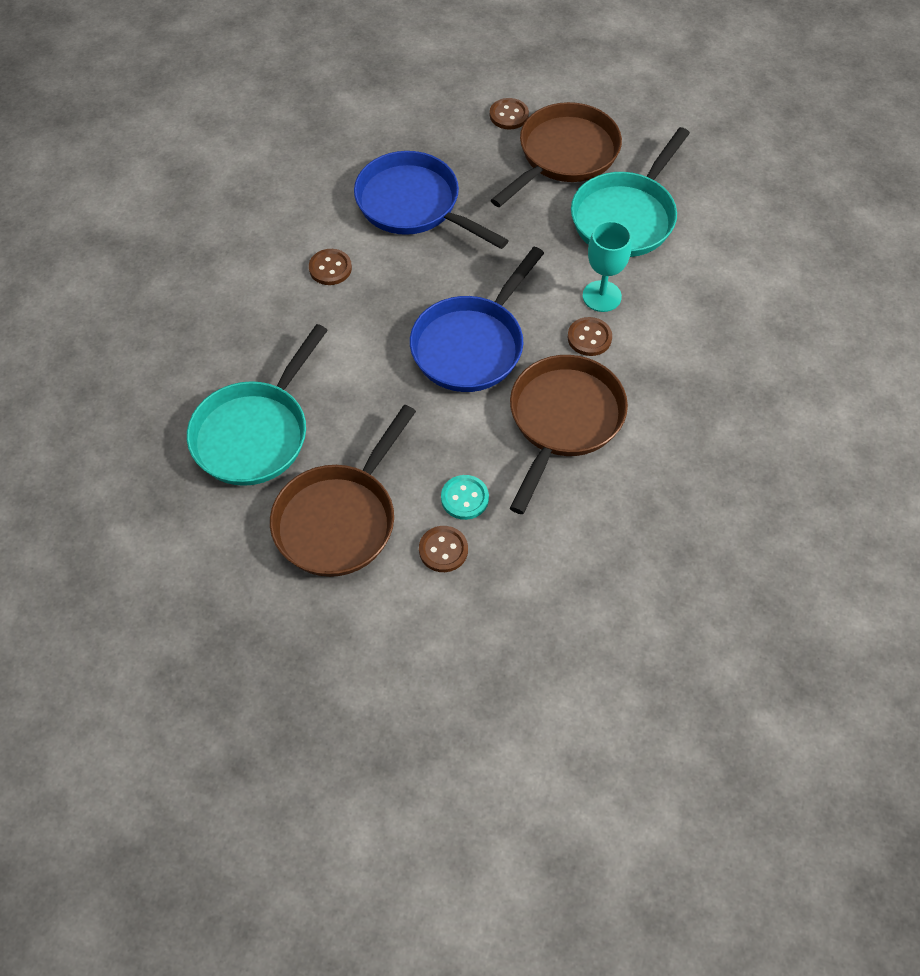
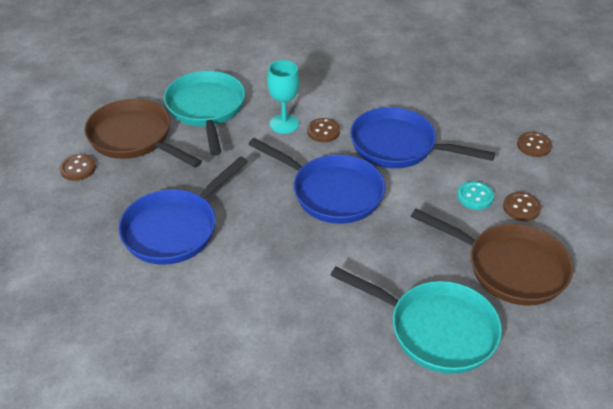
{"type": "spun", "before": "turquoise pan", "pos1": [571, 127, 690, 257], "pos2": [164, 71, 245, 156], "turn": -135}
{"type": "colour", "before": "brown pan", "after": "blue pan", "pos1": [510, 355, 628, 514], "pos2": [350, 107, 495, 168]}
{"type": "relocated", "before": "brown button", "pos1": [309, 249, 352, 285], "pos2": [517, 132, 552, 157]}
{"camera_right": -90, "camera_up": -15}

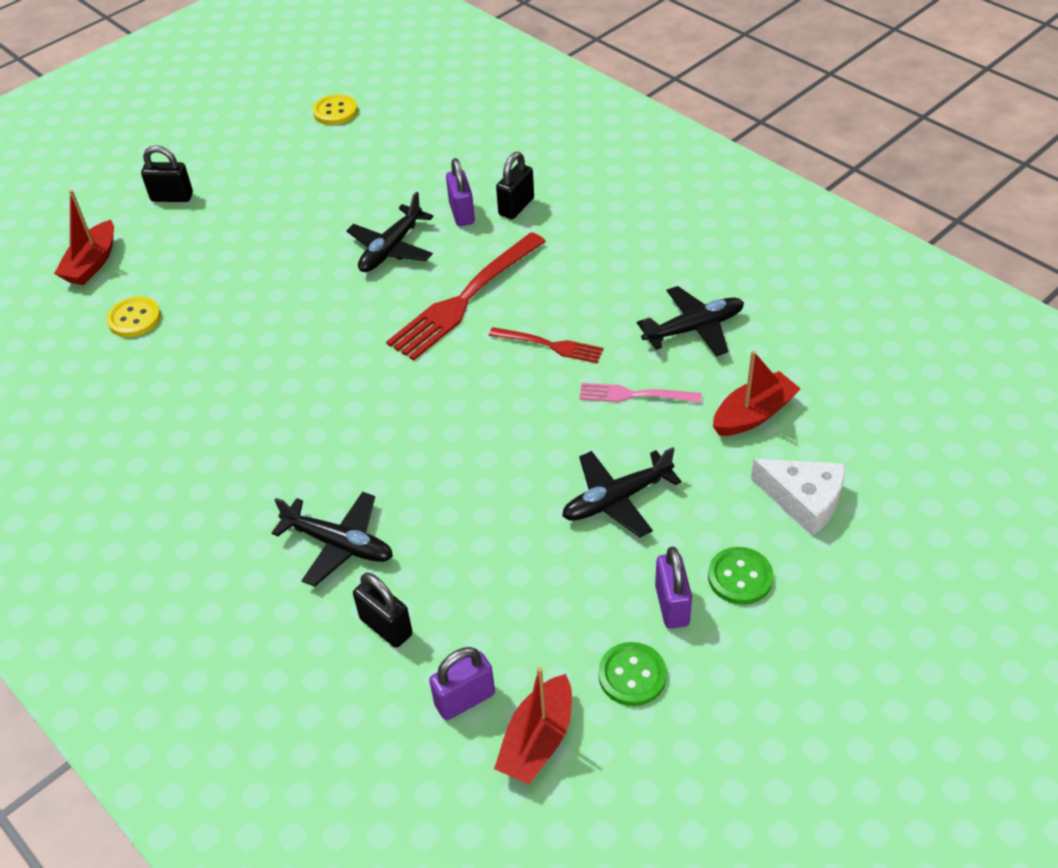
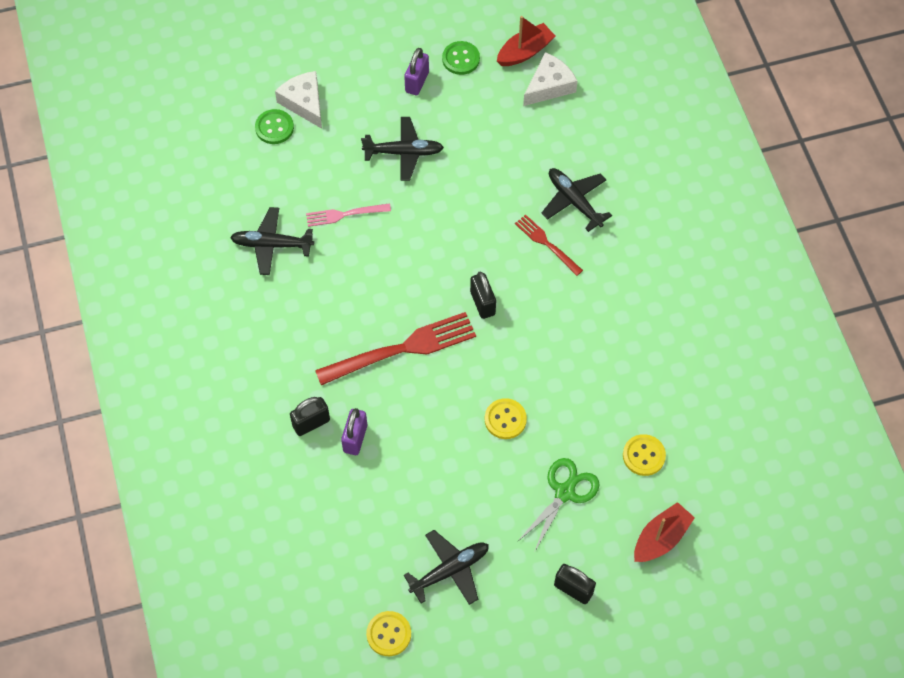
{"type": "relocated", "before": "green button", "pos1": [708, 547, 773, 605], "pos2": [255, 109, 294, 144]}
{"type": "spun", "before": "pink fork", "pos1": [579, 383, 702, 403], "pos2": [306, 203, 391, 227], "turn": 135}
{"type": "relocated", "before": "black plane", "pos1": [346, 192, 434, 272], "pos2": [403, 530, 489, 605]}
{"type": "relocated", "before": "black padlock", "pos1": [353, 573, 413, 648], "pos2": [470, 272, 496, 319]}
{"type": "appeared", "after": "yellow button", "pos2": [485, 398, 527, 439]}
{"type": "relocated", "before": "red fork", "pos1": [489, 327, 604, 363], "pos2": [515, 214, 583, 276]}
{"type": "appeared", "after": "green scissors", "pos2": [517, 458, 599, 553]}
{"type": "exchanged", "before": "purple padlock", "after": "white cheese", "pos1": [429, 647, 495, 720], "pos2": [523, 52, 577, 106]}
{"type": "missing", "before": "red boat", "pos1": [713, 351, 801, 436]}
{"camera_right": -155, "camera_up": 15}

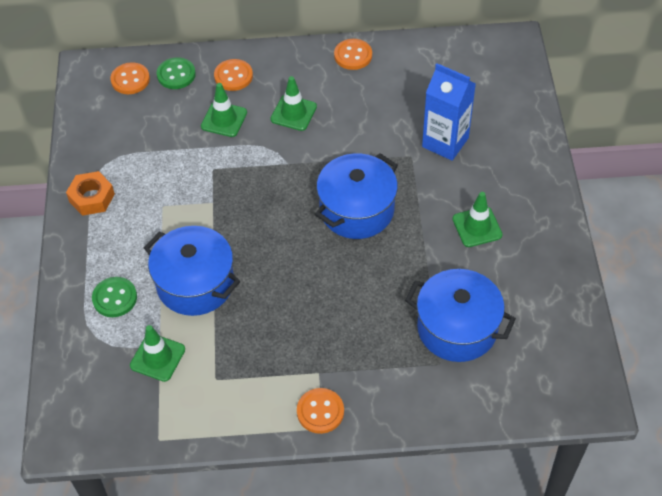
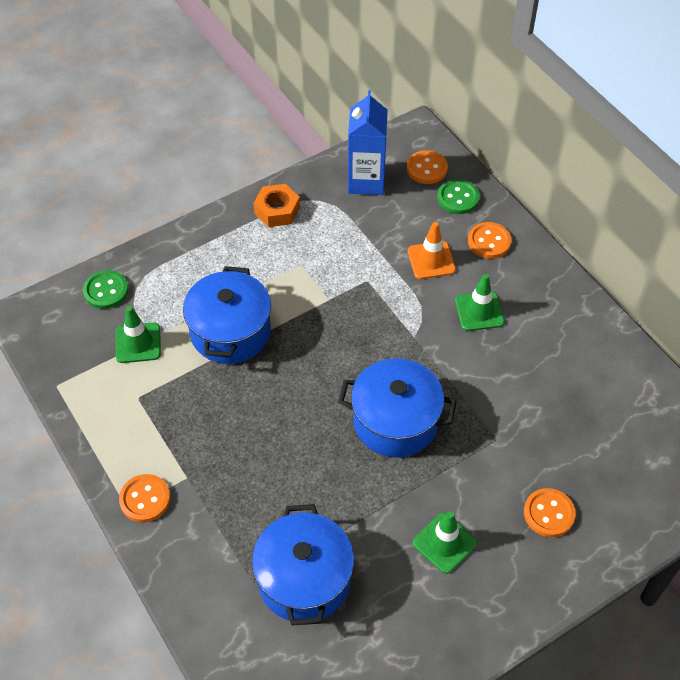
{"type": "relocated", "before": "green button", "pos1": [92, 277, 137, 317], "pos2": [83, 270, 128, 309]}
{"type": "relocated", "before": "blue carton", "pos1": [422, 63, 476, 161], "pos2": [348, 90, 388, 195]}
{"type": "colour", "before": "green traffic cone", "after": "orange traffic cone", "pos1": [201, 83, 247, 137], "pos2": [408, 222, 456, 279]}
{"type": "relocated", "before": "orange button", "pos1": [334, 39, 372, 70], "pos2": [524, 488, 576, 537]}
{"camera_right": 60, "camera_up": 0}

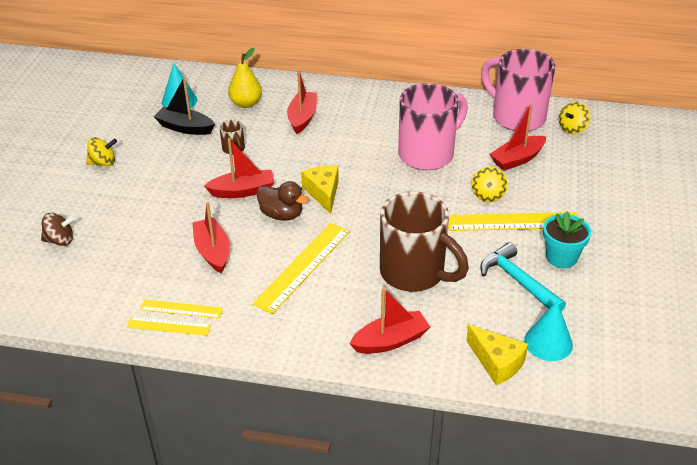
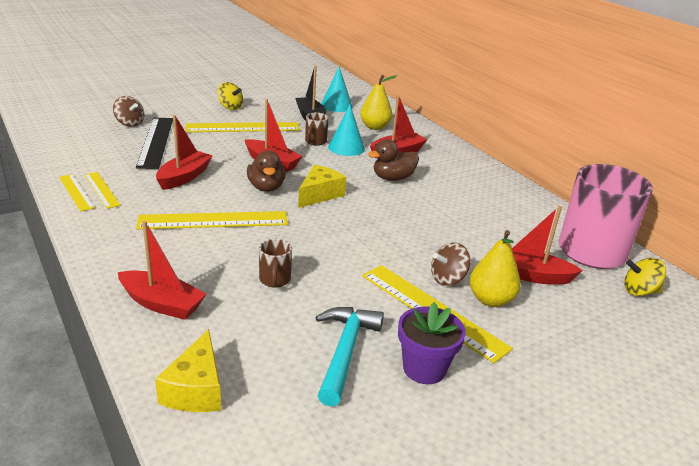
{"type": "appeared", "after": "black ruler", "pos2": [136, 118, 173, 169]}
{"type": "appeared", "after": "yellow ruler", "pos2": [186, 122, 300, 132]}
{"type": "size", "before": "brown mug", "pos1": [380, 191, 469, 292], "pos2": [259, 239, 292, 288], "scale": 0.41}
{"type": "relocated", "before": "turquoise cone", "pos1": [524, 301, 573, 361], "pos2": [328, 105, 365, 156]}
{"type": "appeared", "after": "brown duck", "pos2": [368, 139, 419, 181]}
{"type": "colour", "before": "turquoise flower pot", "after": "purple flower pot", "pos1": [543, 211, 591, 268], "pos2": [398, 302, 466, 384]}
{"type": "colour", "before": "yellow spinning top", "after": "brown spinning top", "pos1": [472, 167, 508, 202], "pos2": [431, 243, 470, 286]}
{"type": "appeared", "after": "yellow pear", "pos2": [470, 230, 521, 307]}
{"type": "missing", "before": "pink mug", "pos1": [398, 83, 468, 170]}
{"camera_right": 45, "camera_up": -10}

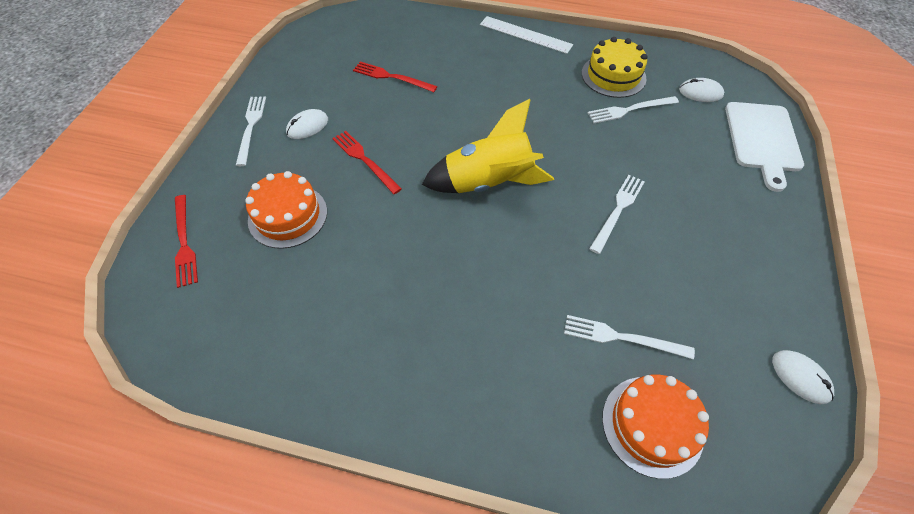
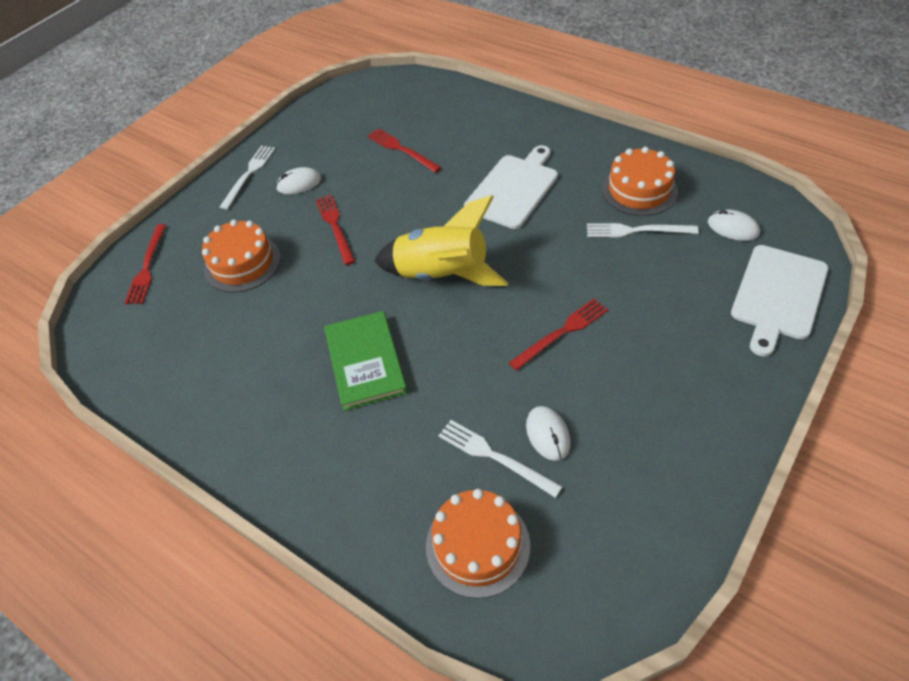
{"type": "appeared", "after": "green book", "pos2": [324, 311, 407, 411]}
{"type": "appeared", "after": "white cutting board", "pos2": [464, 145, 558, 229]}
{"type": "colour", "before": "white fork", "after": "red fork", "pos1": [589, 175, 645, 254], "pos2": [509, 299, 608, 371]}
{"type": "relocated", "before": "white mouse", "pos1": [772, 350, 834, 404], "pos2": [526, 406, 571, 461]}
{"type": "colour", "before": "yellow cake", "after": "orange cake", "pos1": [582, 37, 648, 98], "pos2": [602, 147, 678, 216]}
{"type": "missing", "before": "white ruler", "pos1": [480, 16, 573, 54]}
{"camera_right": 25, "camera_up": -5}

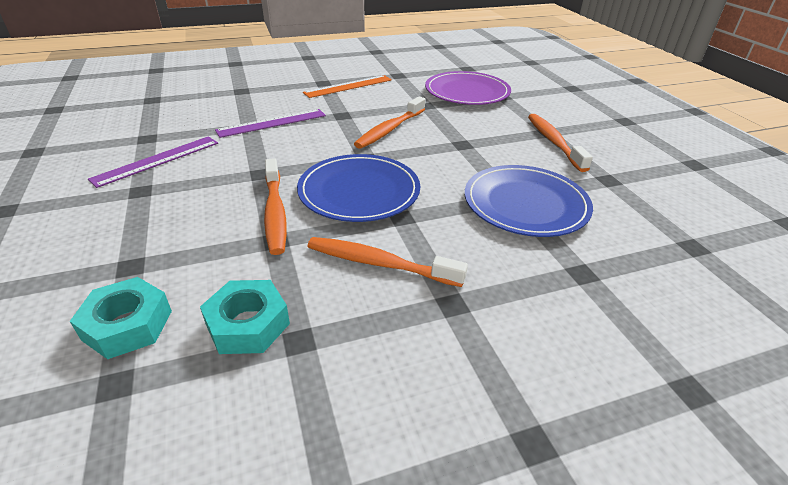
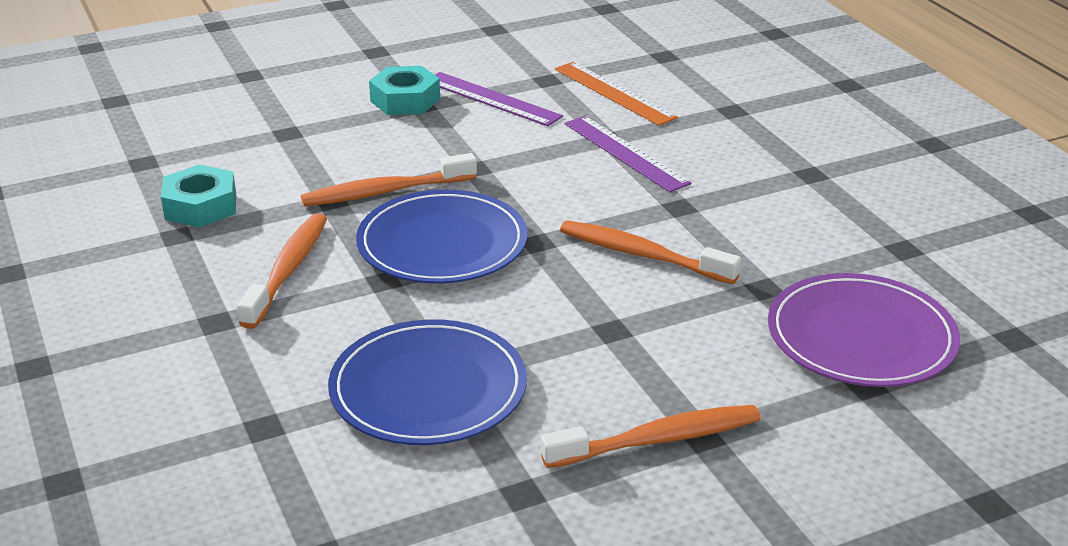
{"type": "relocated", "before": "turquoise nut", "pos1": [70, 277, 172, 359], "pos2": [369, 66, 440, 115]}
{"type": "relocated", "before": "orange ruler", "pos1": [303, 75, 392, 98], "pos2": [555, 62, 678, 126]}
{"camera_right": 85, "camera_up": -5}

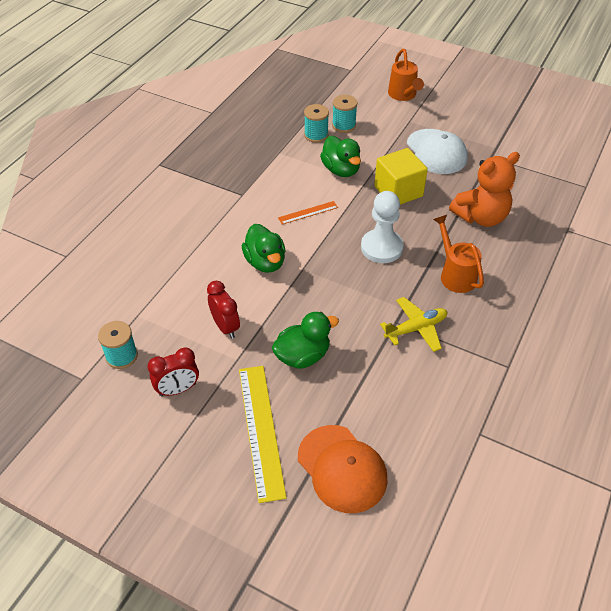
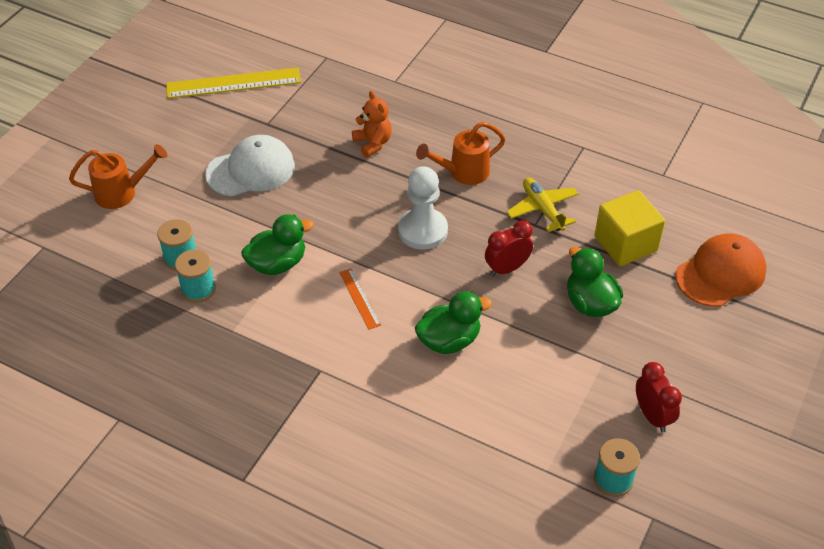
{"type": "relocated", "before": "yellow ruler", "pos1": [239, 366, 287, 503], "pos2": [166, 68, 301, 99]}
{"type": "size", "before": "orange teddy bear", "pos1": [449, 152, 520, 227], "pos2": [352, 91, 392, 158], "scale": 0.62}
{"type": "relocated", "before": "red clock", "pos1": [207, 281, 240, 339], "pos2": [485, 220, 533, 276]}
{"type": "relocated", "before": "yellow cube", "pos1": [374, 148, 428, 205], "pos2": [594, 190, 665, 266]}
{"camera_right": -90, "camera_up": 0}

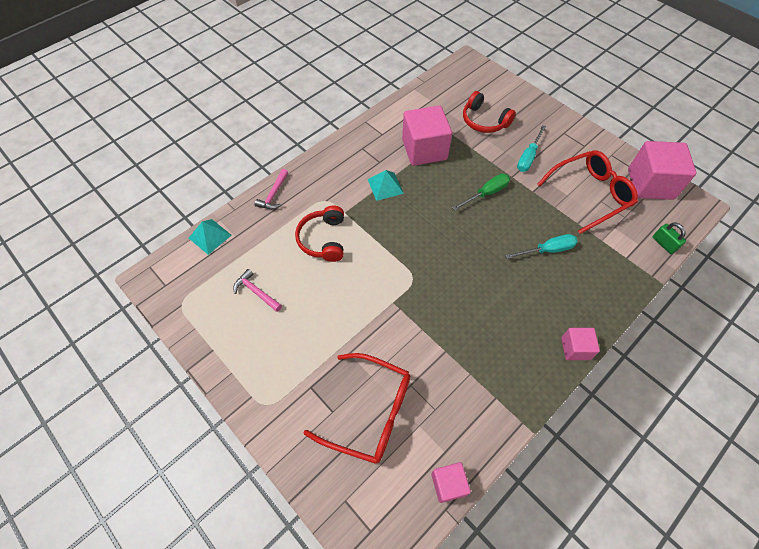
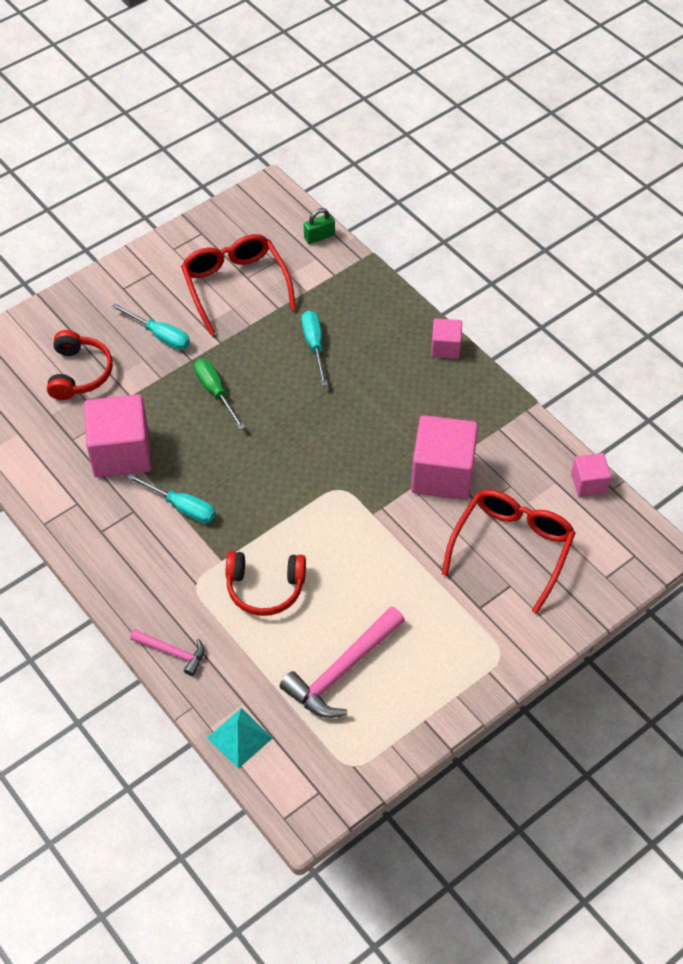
{"type": "spun", "before": "red headphones", "pos1": [463, 91, 516, 133], "pos2": [47, 330, 113, 400], "turn": -45}
{"type": "exchanged", "before": "turquoise pyramid", "after": "turquoise screwdriver", "pos1": [368, 170, 404, 201], "pos2": [126, 474, 216, 523]}
{"type": "size", "before": "pink hammer", "pos1": [233, 269, 282, 312], "pos2": [280, 606, 405, 718], "scale": 1.81}
{"type": "relocated", "before": "pink cube", "pos1": [628, 141, 697, 200], "pos2": [411, 415, 478, 500]}
{"camera_right": -85, "camera_up": -5}

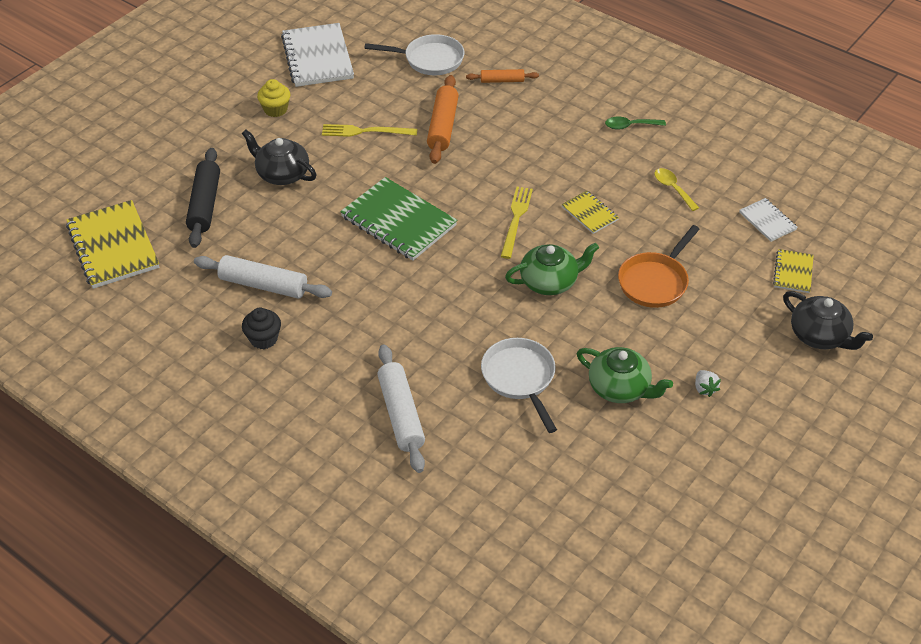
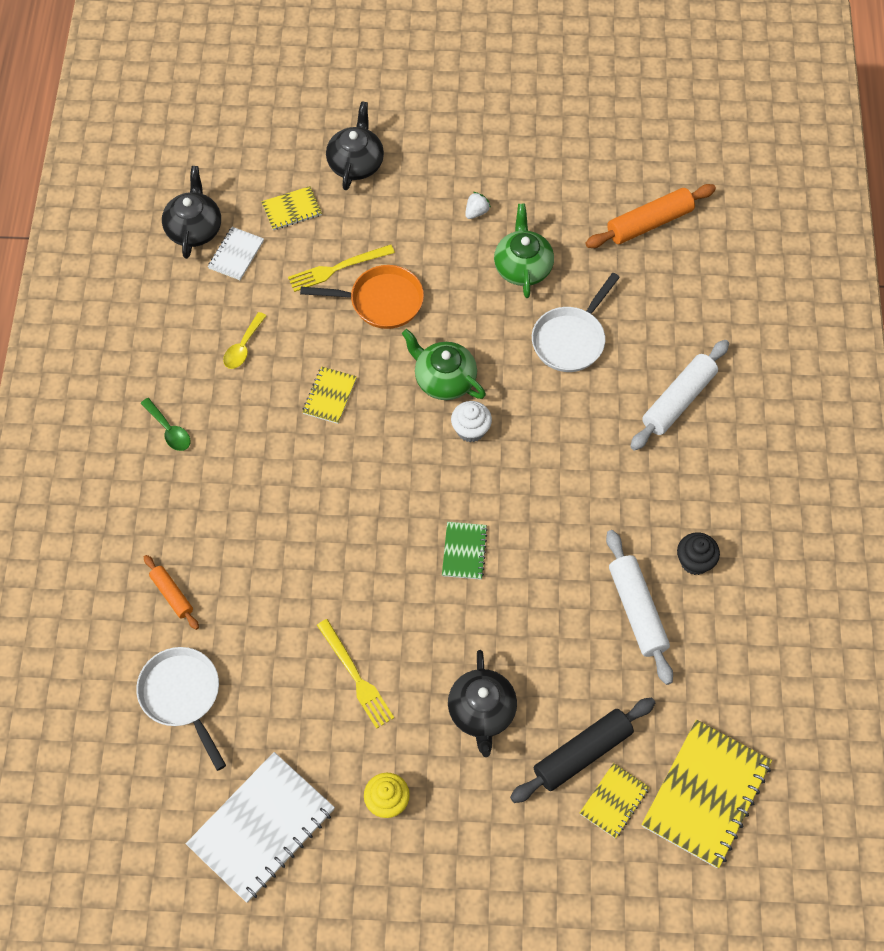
{"type": "appeared", "after": "black teapot", "pos2": [162, 166, 221, 259]}
{"type": "relocated", "before": "yellow fork", "pos1": [501, 187, 533, 259], "pos2": [288, 244, 395, 292]}
{"type": "size", "before": "green notebook", "pos1": [340, 177, 457, 261], "pos2": [442, 522, 488, 579], "scale": 0.51}
{"type": "appeared", "after": "white cupcake", "pos2": [451, 401, 492, 442]}
{"type": "appeared", "after": "yellow notebook", "pos2": [580, 763, 650, 838]}
{"type": "relocated", "before": "orange rolling pin", "pos1": [427, 75, 459, 164], "pos2": [585, 184, 716, 248]}
{"camera_right": -125, "camera_up": 15}

